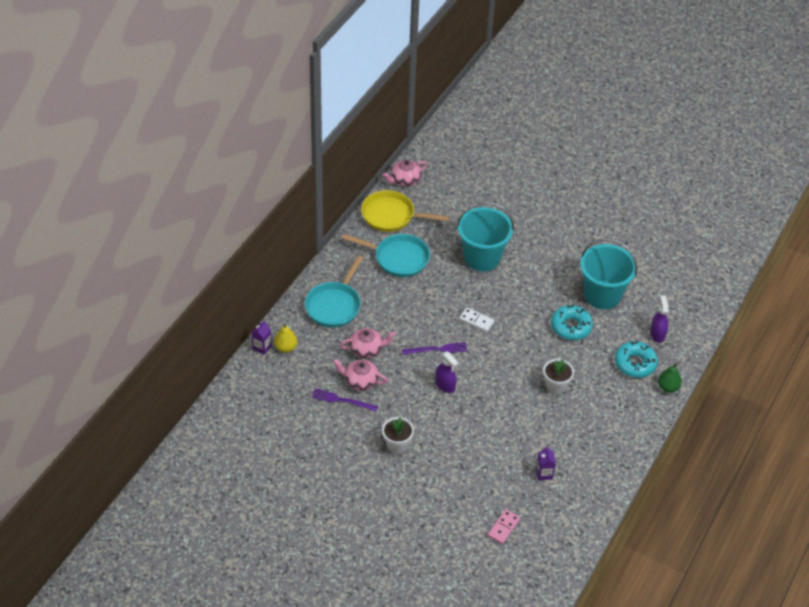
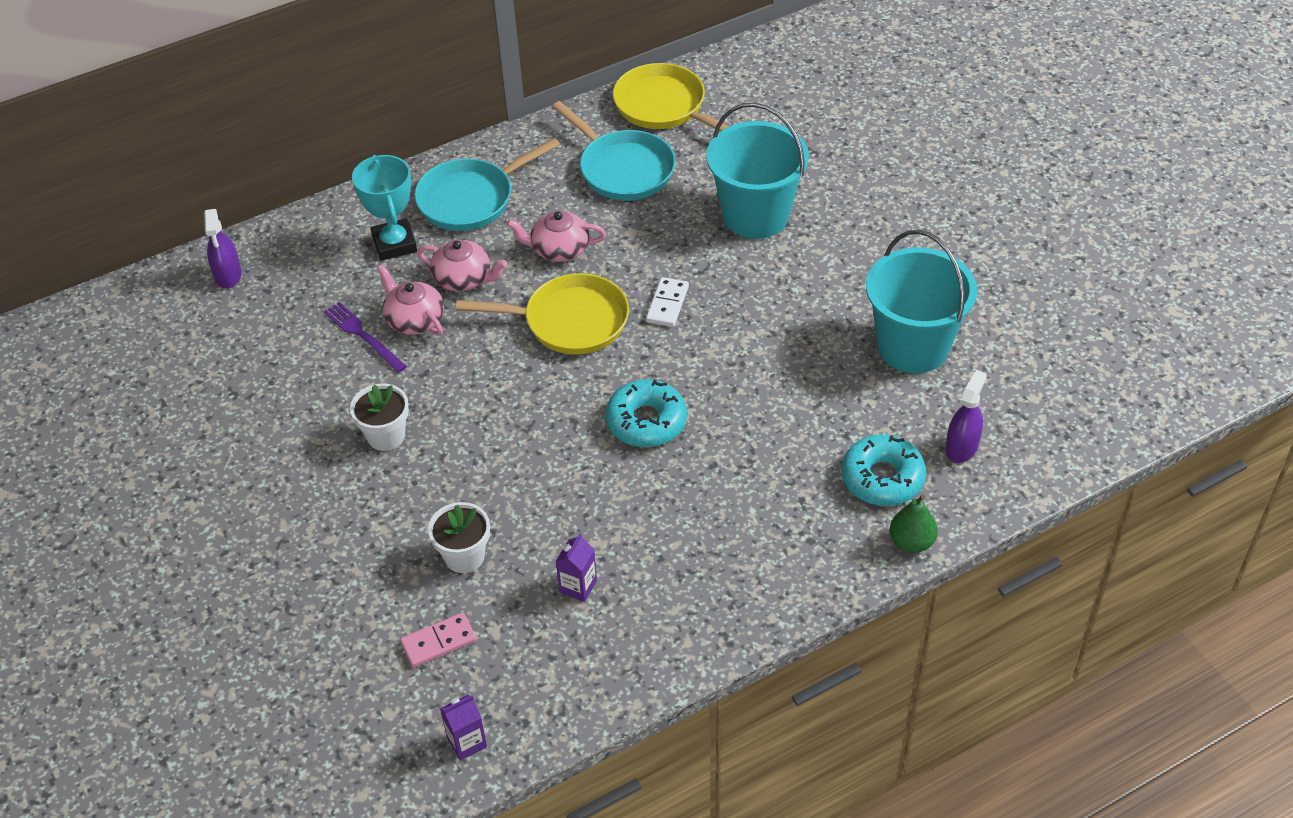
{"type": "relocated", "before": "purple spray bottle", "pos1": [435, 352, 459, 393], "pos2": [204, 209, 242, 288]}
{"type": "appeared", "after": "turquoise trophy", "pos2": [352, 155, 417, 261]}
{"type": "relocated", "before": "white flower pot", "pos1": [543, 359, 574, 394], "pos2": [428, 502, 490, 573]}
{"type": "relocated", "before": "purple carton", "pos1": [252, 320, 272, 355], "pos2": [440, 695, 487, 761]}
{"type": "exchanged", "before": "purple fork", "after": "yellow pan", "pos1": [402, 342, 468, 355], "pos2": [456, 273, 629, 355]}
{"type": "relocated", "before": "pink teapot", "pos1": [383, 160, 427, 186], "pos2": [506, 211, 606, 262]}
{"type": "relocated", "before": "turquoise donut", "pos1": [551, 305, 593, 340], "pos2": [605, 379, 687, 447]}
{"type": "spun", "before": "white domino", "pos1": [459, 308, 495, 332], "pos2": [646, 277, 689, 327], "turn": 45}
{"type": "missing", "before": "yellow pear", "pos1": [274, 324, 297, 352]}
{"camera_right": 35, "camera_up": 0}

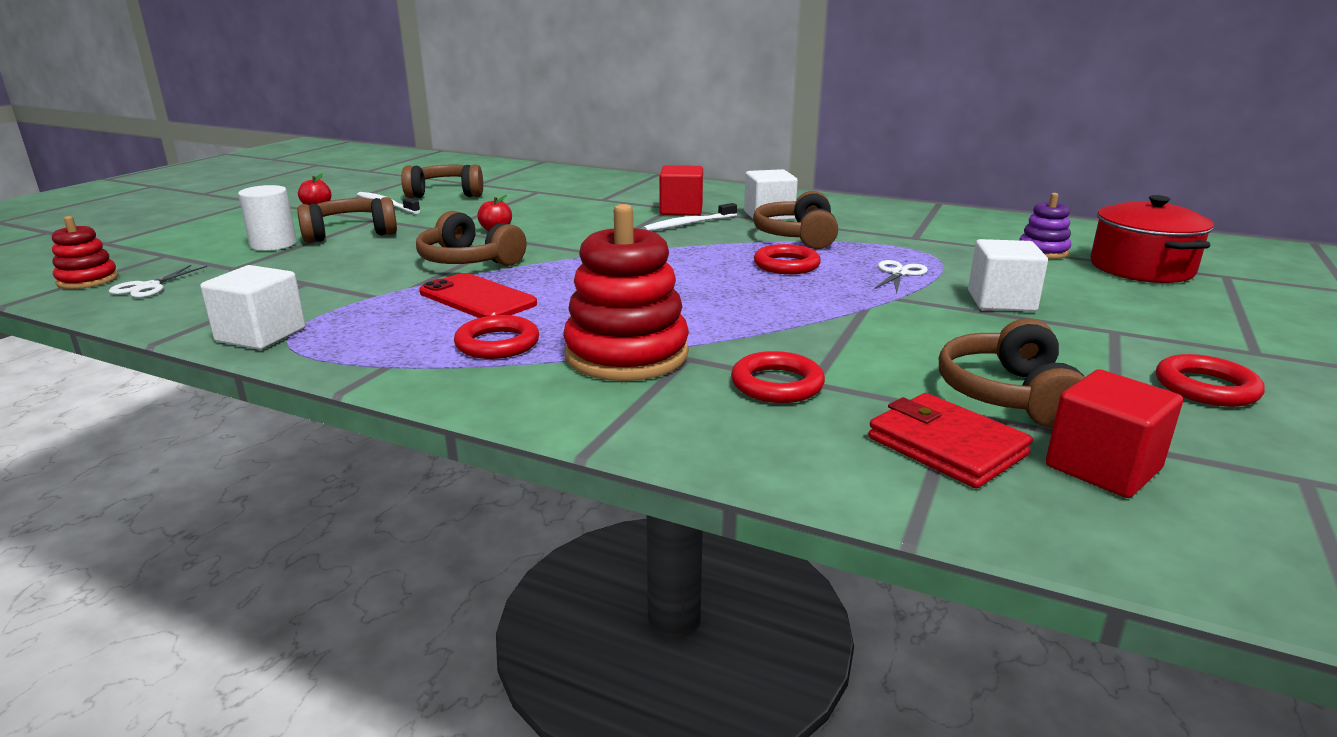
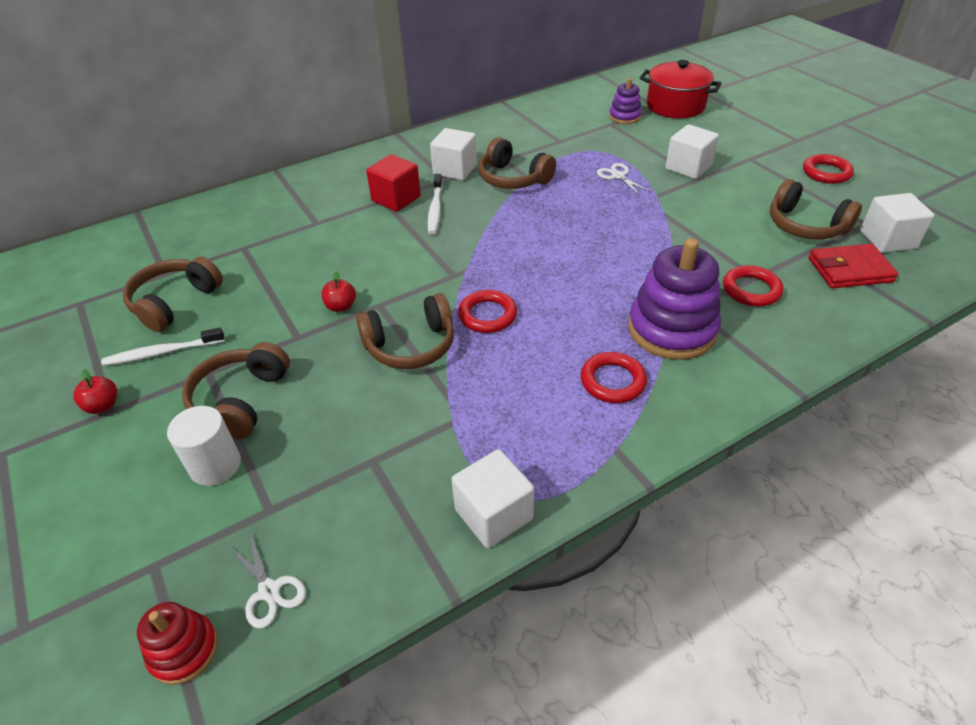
{"type": "relocated", "before": "red ring", "pos1": [754, 244, 821, 274], "pos2": [458, 290, 517, 333]}
{"type": "colour", "before": "red stacking toy", "after": "purple stacking toy", "pos1": [563, 204, 689, 381], "pos2": [628, 238, 721, 360]}
{"type": "colour", "before": "red cube", "after": "white cube", "pos1": [1046, 369, 1183, 498], "pos2": [860, 193, 934, 253]}
{"type": "missing", "before": "red phone", "pos1": [419, 273, 537, 318]}
{"camera_right": -55, "camera_up": 20}

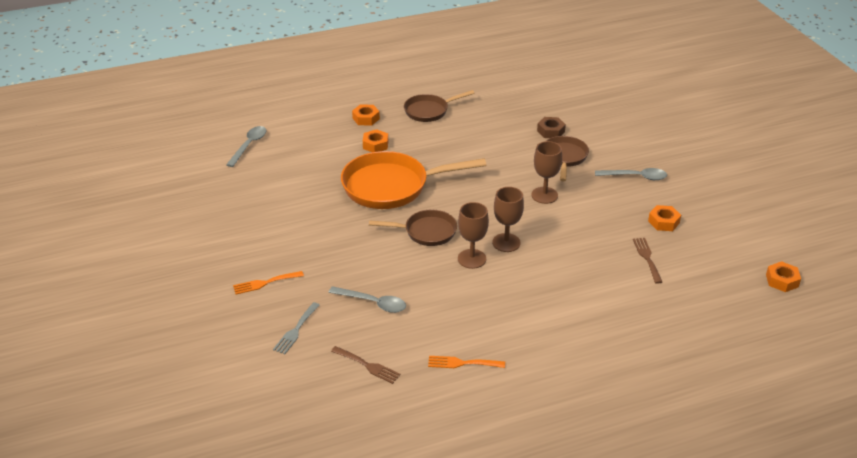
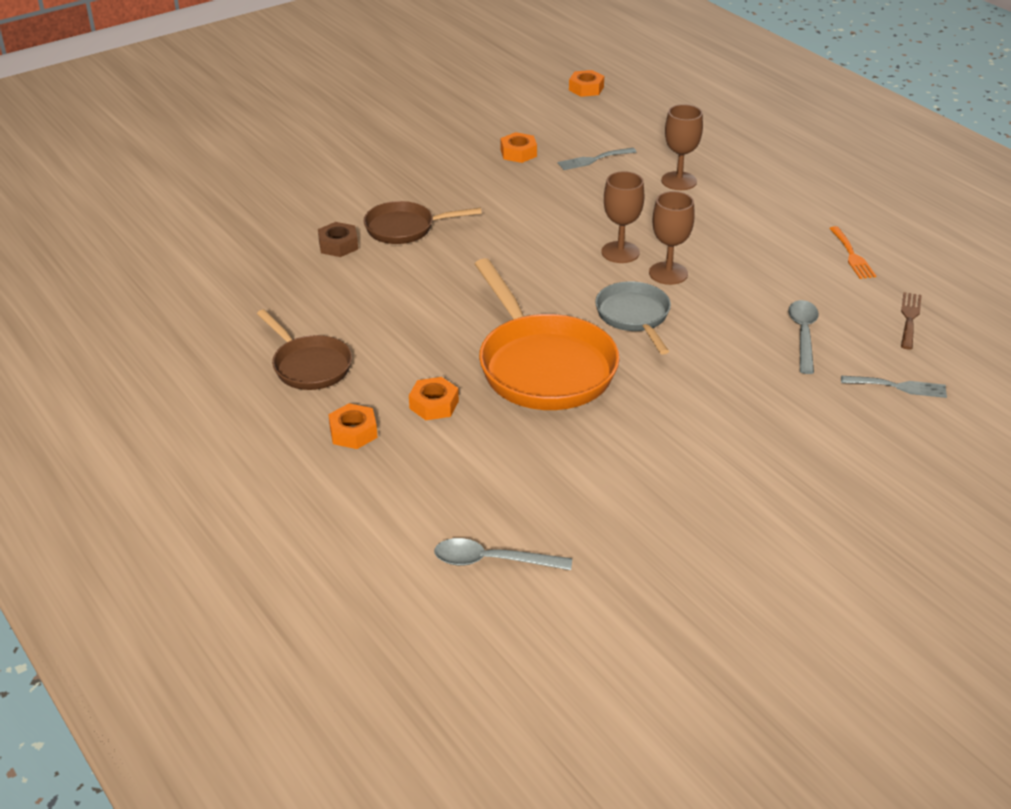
{"type": "colour", "before": "brown fork", "after": "grey fork", "pos1": [633, 238, 662, 284], "pos2": [557, 148, 636, 170]}
{"type": "colour", "before": "brown pan", "after": "grey pan", "pos1": [369, 209, 457, 246], "pos2": [595, 281, 671, 355]}
{"type": "relocated", "before": "brown goblet", "pos1": [531, 141, 562, 204], "pos2": [661, 104, 703, 190]}
{"type": "missing", "before": "orange fork", "pos1": [233, 271, 304, 294]}
{"type": "missing", "before": "grey spoon", "pos1": [595, 168, 667, 180]}
{"camera_right": -105, "camera_up": 0}

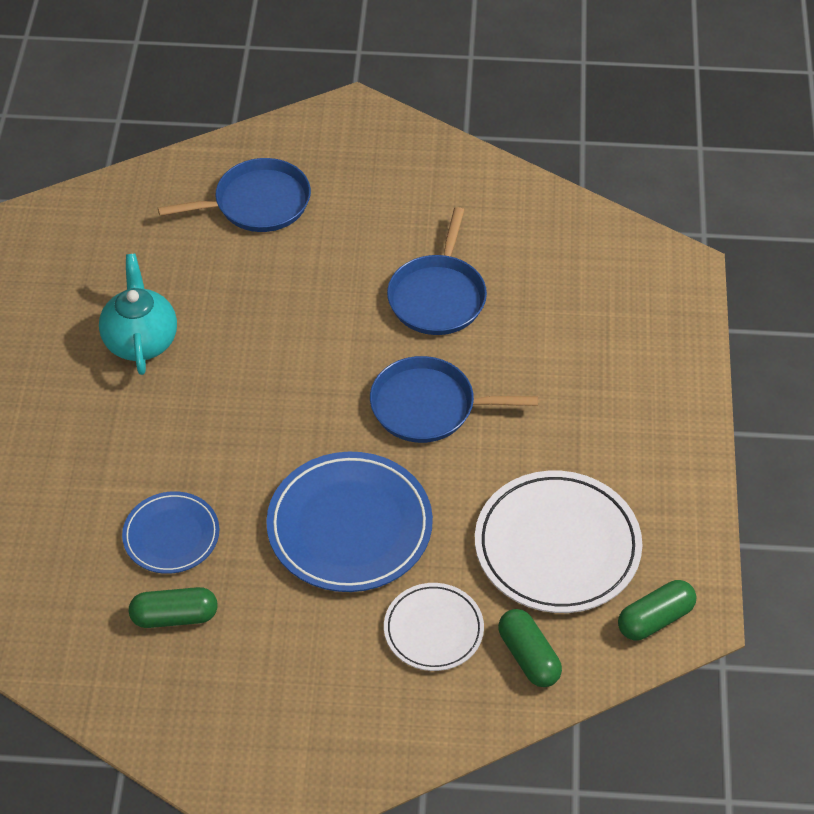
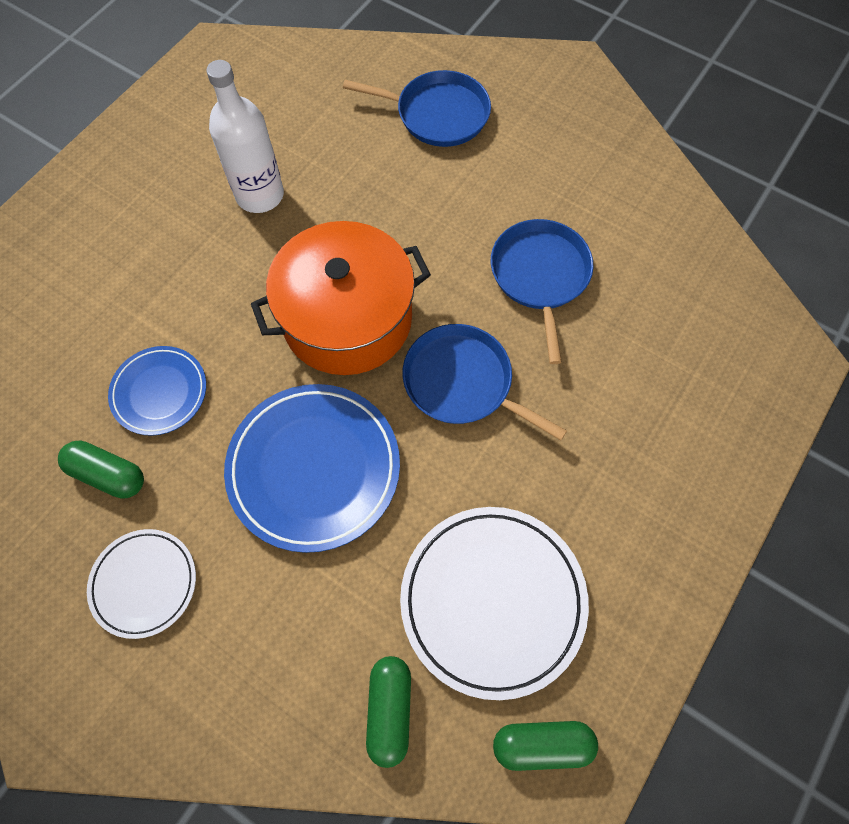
{"type": "relocated", "before": "white plate", "pos1": [384, 583, 484, 671], "pos2": [87, 529, 196, 639]}
{"type": "exchanged", "before": "turquoise teapot", "after": "white bottle", "pos1": [99, 254, 177, 375], "pos2": [206, 60, 284, 213]}
{"type": "appeared", "after": "orange pot", "pos2": [251, 221, 431, 375]}
{"type": "spun", "before": "blue pan", "pos1": [387, 207, 487, 335], "pos2": [491, 219, 594, 364], "turn": 135}
{"camera_right": 30, "camera_up": 15}

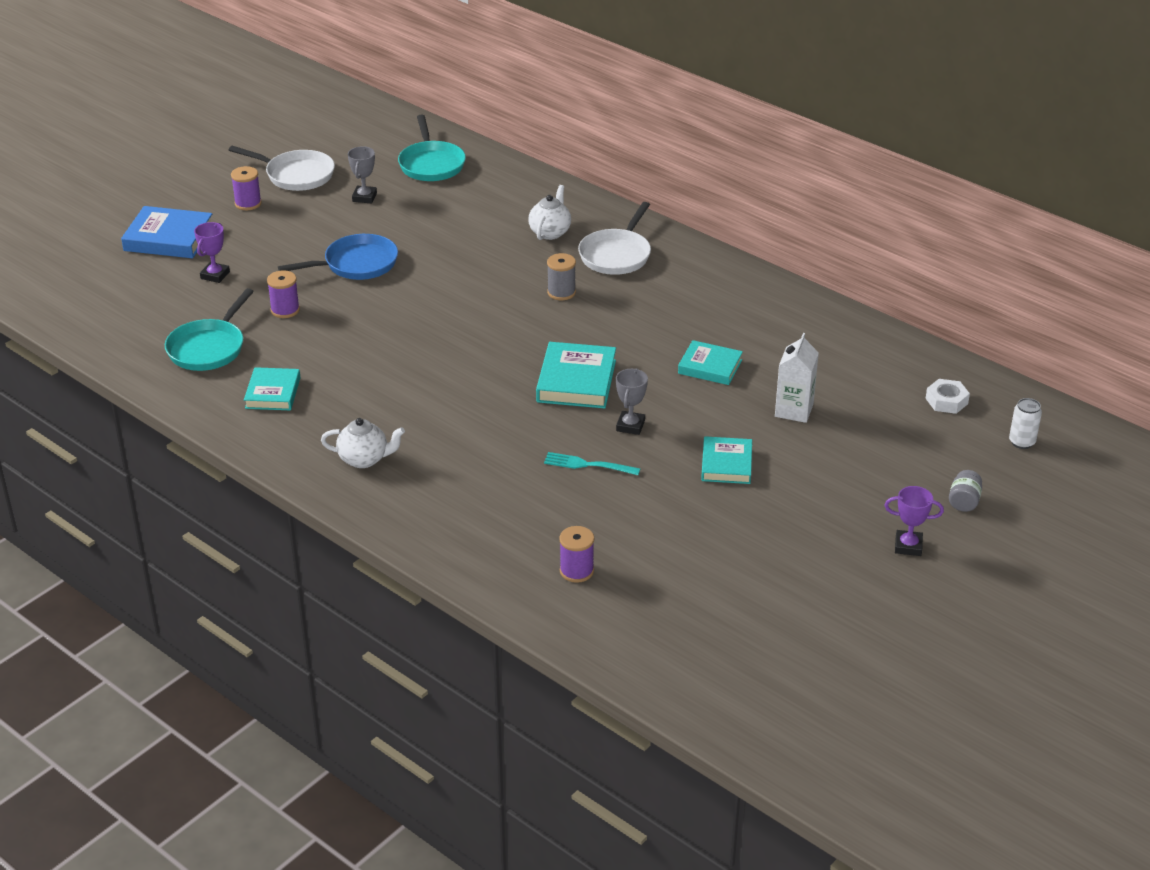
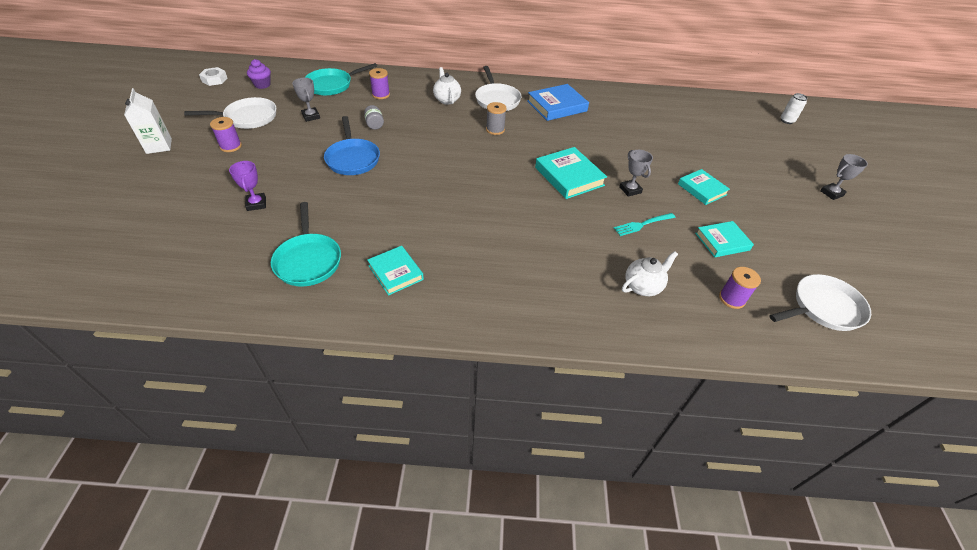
{"type": "relocated", "before": "white carton", "pos1": [775, 333, 819, 423], "pos2": [124, 88, 172, 154]}
{"type": "relocated", "before": "white nut", "pos1": [925, 379, 970, 414], "pos2": [199, 67, 227, 86]}
{"type": "appeared", "after": "purple cupcake", "pos2": [247, 59, 271, 89]}
{"type": "spun", "before": "turquoise pan", "pos1": [398, 115, 466, 181], "pos2": [305, 63, 377, 96], "turn": 105}
{"type": "spun", "before": "blue pan", "pos1": [278, 234, 398, 280], "pos2": [324, 116, 380, 175], "turn": 135}
{"type": "relocated", "before": "grey jar", "pos1": [949, 470, 982, 512], "pos2": [364, 105, 384, 130]}
{"type": "relocated", "before": "purple spool", "pos1": [267, 270, 300, 318], "pos2": [369, 68, 390, 99]}
{"type": "relocated", "before": "blue book", "pos1": [121, 206, 212, 258], "pos2": [527, 84, 589, 121]}
{"type": "relocated", "before": "white teapot", "pos1": [321, 418, 405, 468], "pos2": [622, 251, 678, 296]}
{"type": "relocated", "before": "turquoise book", "pos1": [678, 340, 743, 385], "pos2": [695, 221, 754, 257]}
{"type": "appeared", "after": "white pan", "pos2": [769, 274, 871, 331]}
{"type": "colour", "before": "purple trophy", "after": "grey trophy", "pos1": [884, 486, 944, 556], "pos2": [820, 154, 868, 200]}
{"camera_right": -40, "camera_up": 10}

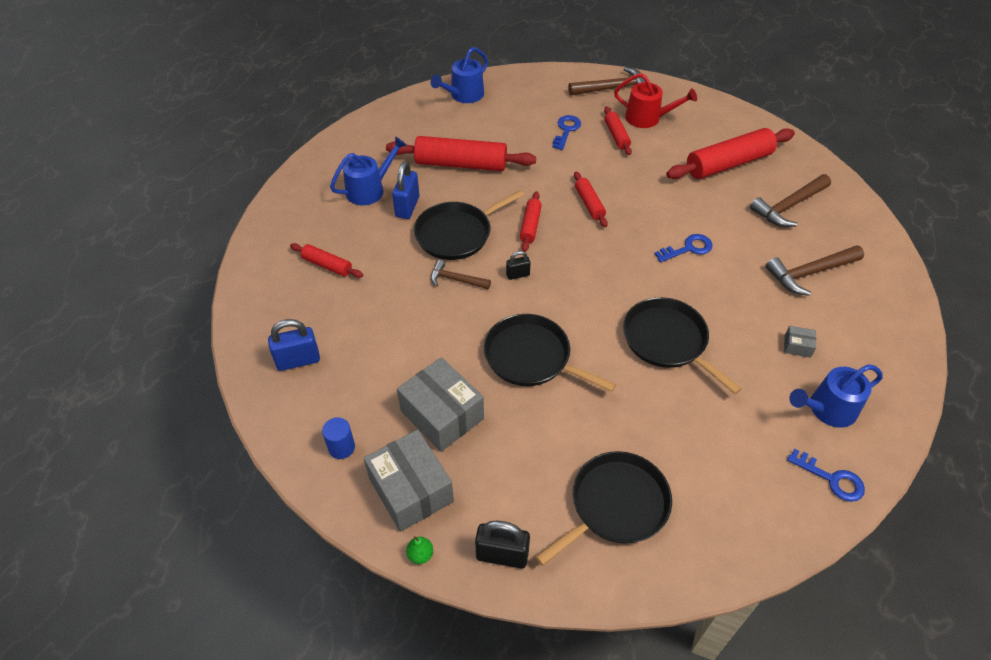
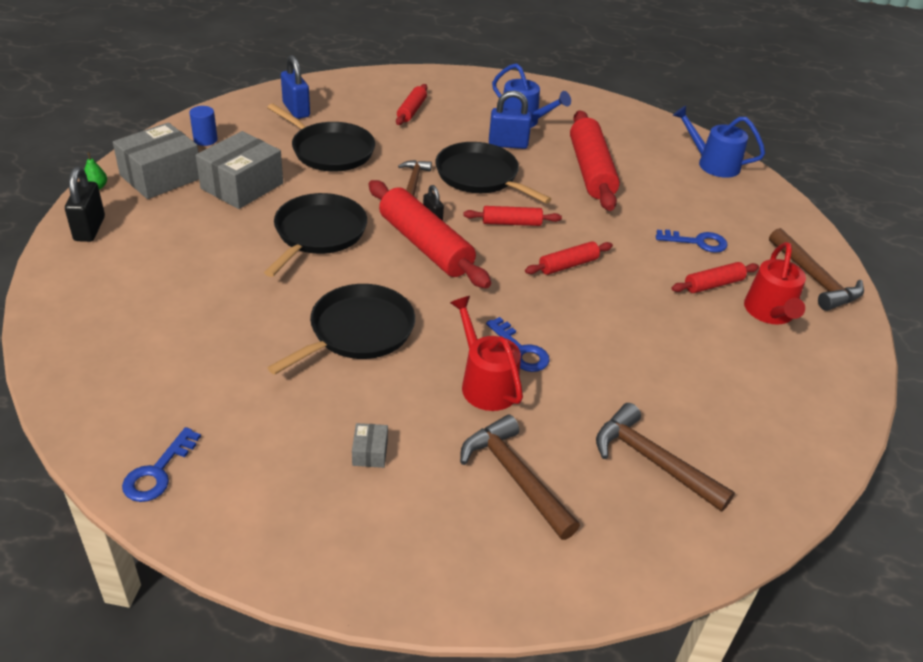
{"type": "relocated", "before": "black pan", "pos1": [536, 451, 672, 566], "pos2": [267, 104, 375, 172]}
{"type": "relocated", "before": "red rolling pin", "pos1": [666, 128, 795, 179], "pos2": [369, 180, 491, 288]}
{"type": "appeared", "after": "red watering can", "pos2": [450, 296, 523, 411]}
{"type": "missing", "before": "blue watering can", "pos1": [789, 365, 883, 428]}
{"camera_right": 75, "camera_up": -10}

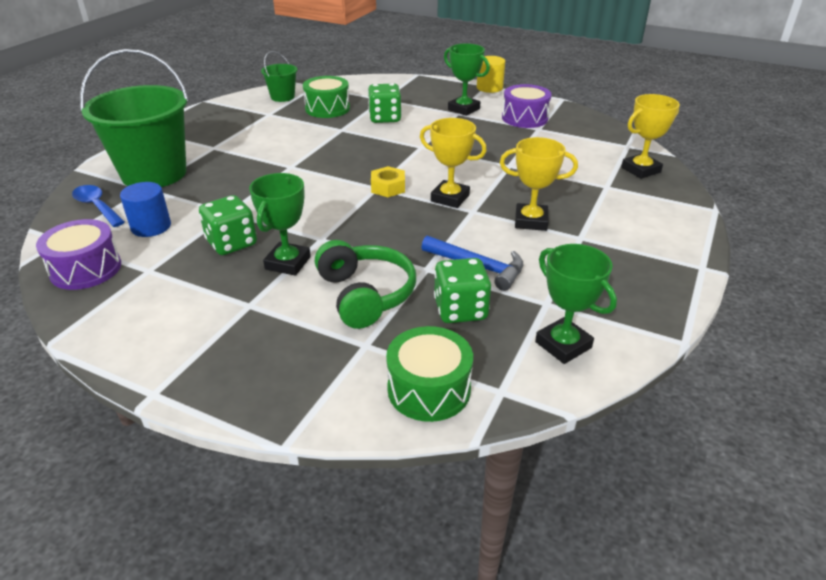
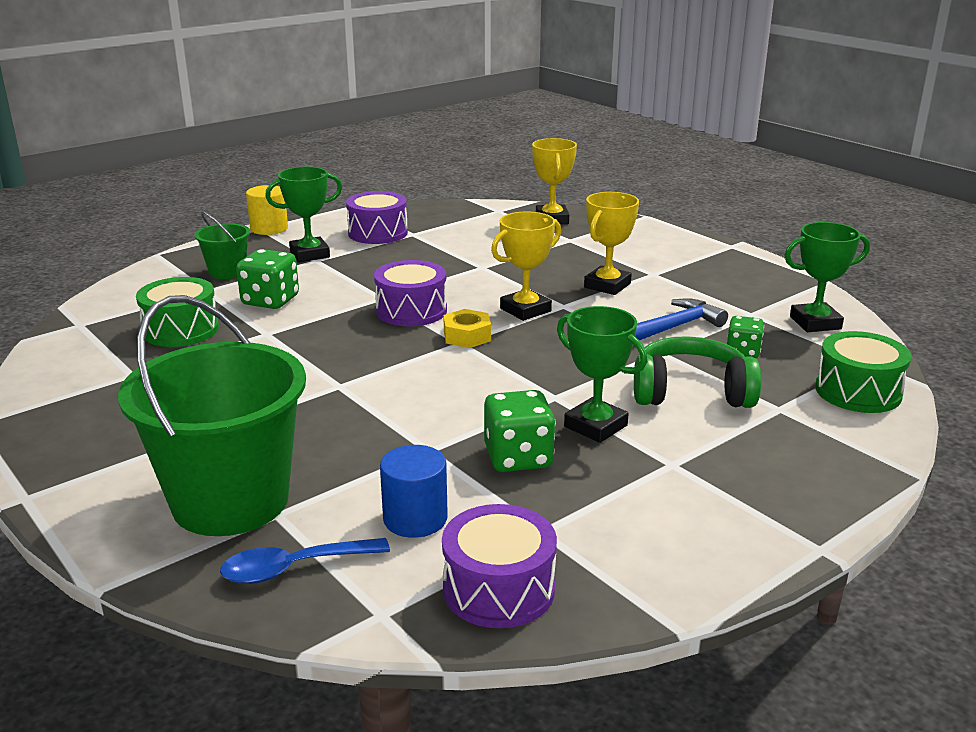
{"type": "relocated", "before": "green bucket", "pos1": [261, 51, 298, 102], "pos2": [195, 211, 250, 279]}
{"type": "appeared", "after": "purple drum", "pos2": [374, 260, 447, 326]}
{"type": "size", "before": "green dice", "pos1": [434, 258, 491, 323], "pos2": [727, 316, 764, 358], "scale": 0.64}
{"camera_right": -65, "camera_up": -10}

